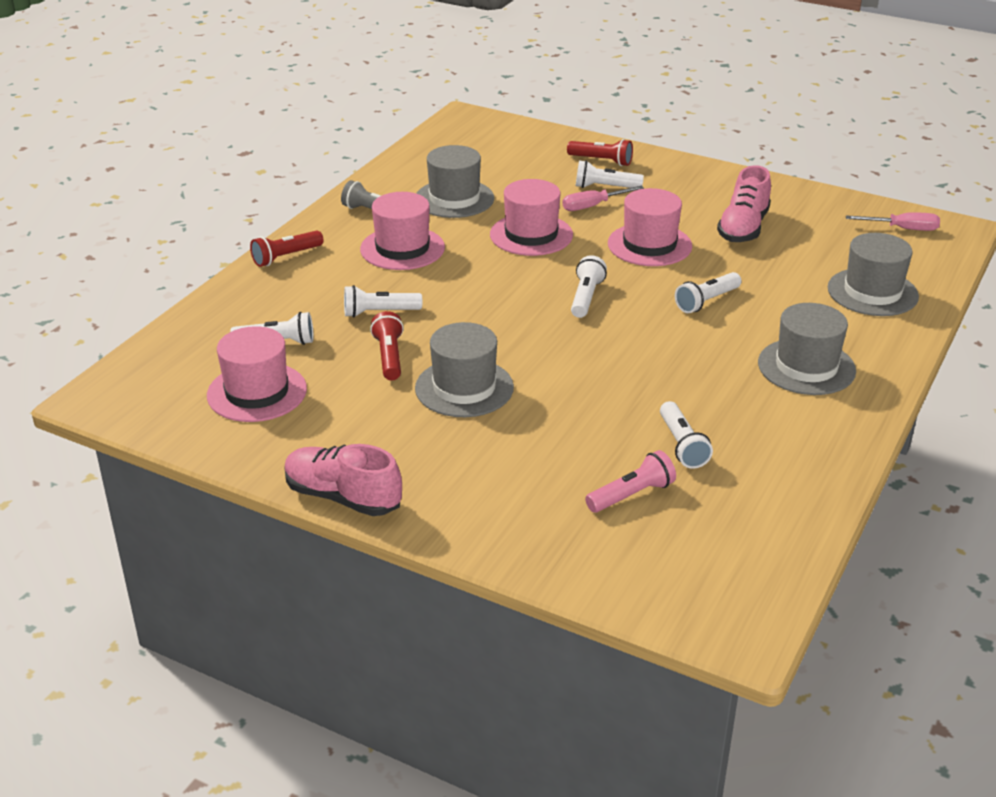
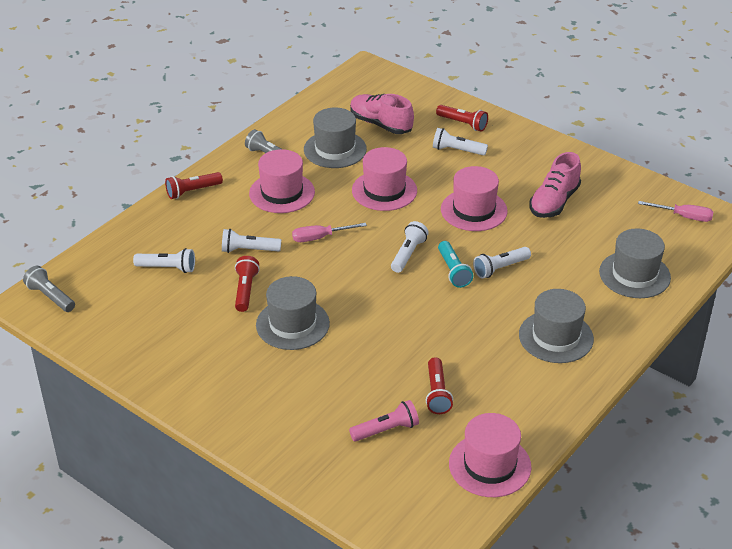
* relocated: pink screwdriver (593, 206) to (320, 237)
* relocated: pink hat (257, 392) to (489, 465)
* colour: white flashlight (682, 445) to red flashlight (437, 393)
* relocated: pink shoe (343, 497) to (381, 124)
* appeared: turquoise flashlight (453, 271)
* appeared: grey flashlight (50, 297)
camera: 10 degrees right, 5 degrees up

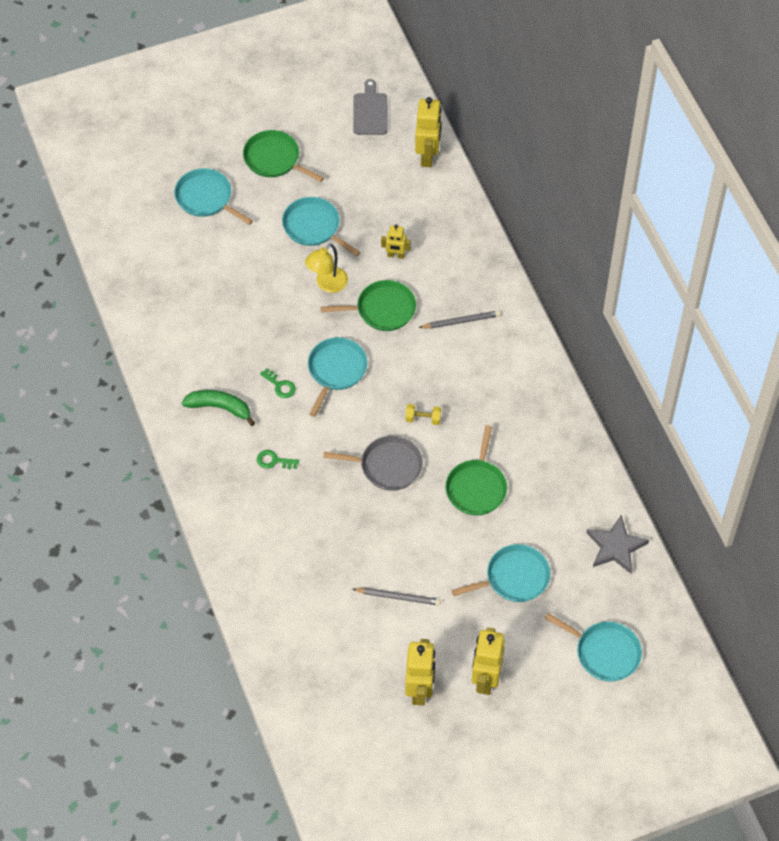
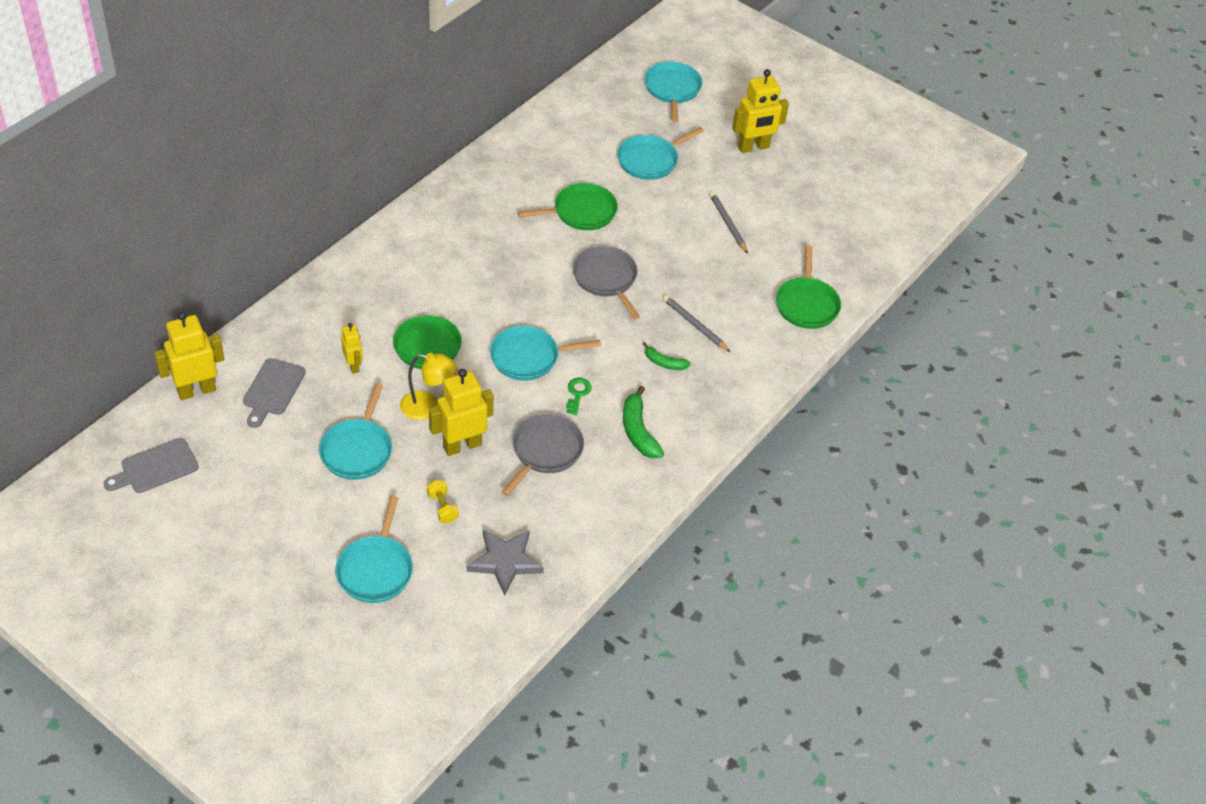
* relocated: green pan (274, 159) to (806, 304)
* relocated: grey pencil (461, 321) to (695, 325)
* relocated: yellow dumbbell (423, 419) to (442, 508)
* exchanged: green key (274, 461) to green banana (664, 363)
* relocated: grey star (615, 547) to (505, 562)
* spun: turquoise pan (514, 578) = (650, 160) 75 degrees counterclockwise
* relocated: yellow robot (420, 690) to (462, 445)
* appeared: grey cutting board (272, 390)
* appeared: grey pan (545, 451)
camera: 125 degrees left, 10 degrees down

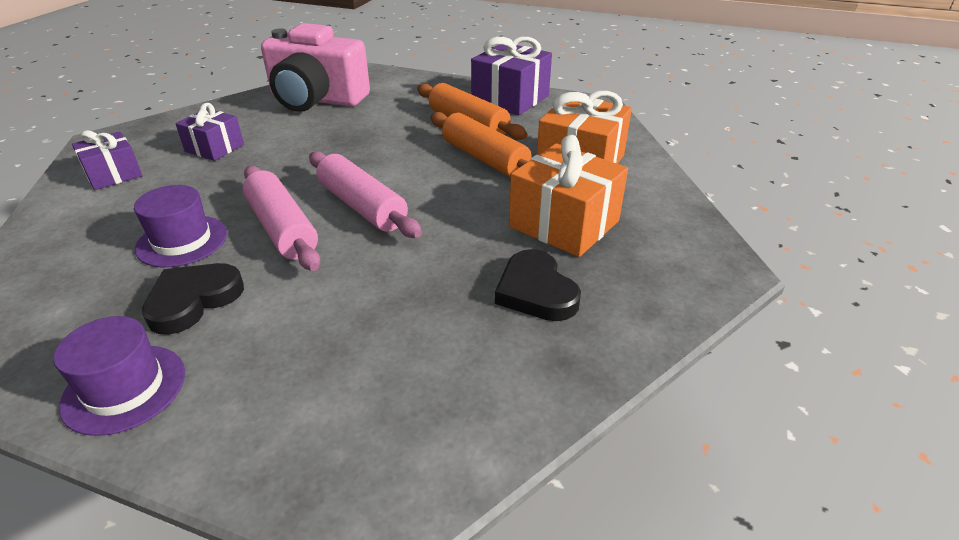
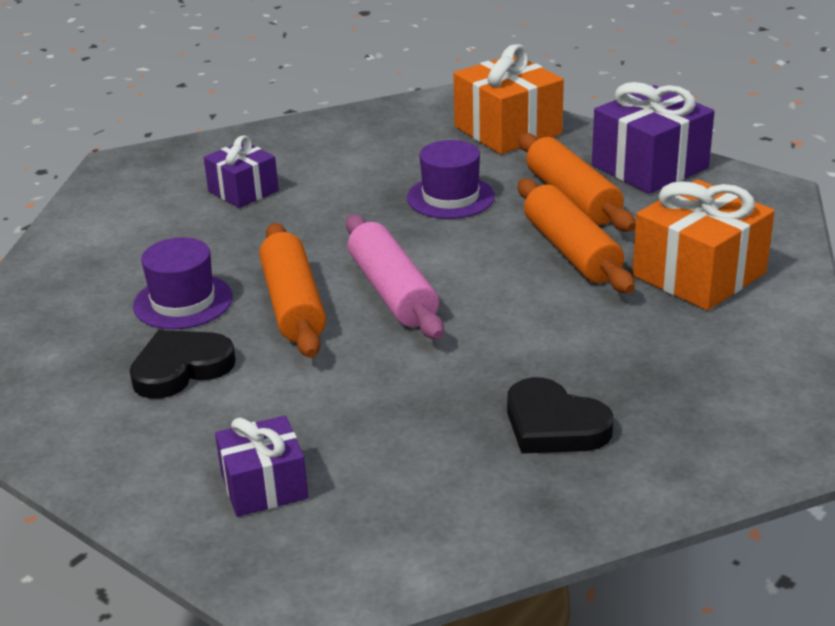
* missing: pink camera (316, 99)
* relocated: purple gift (113, 174) to (264, 486)
* relocated: orange gift (564, 224) to (507, 130)
* colour: pink rolling pin (282, 228) to orange rolling pin (293, 304)
* spun: black heart (536, 291) = (554, 425) 45 degrees counterclockwise
* relocated: purple hat (124, 388) to (450, 197)
camera: 20 degrees right, 5 degrees down

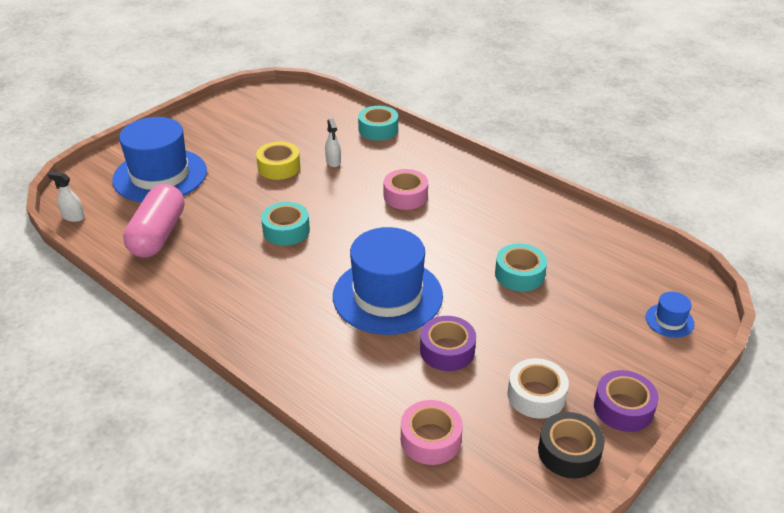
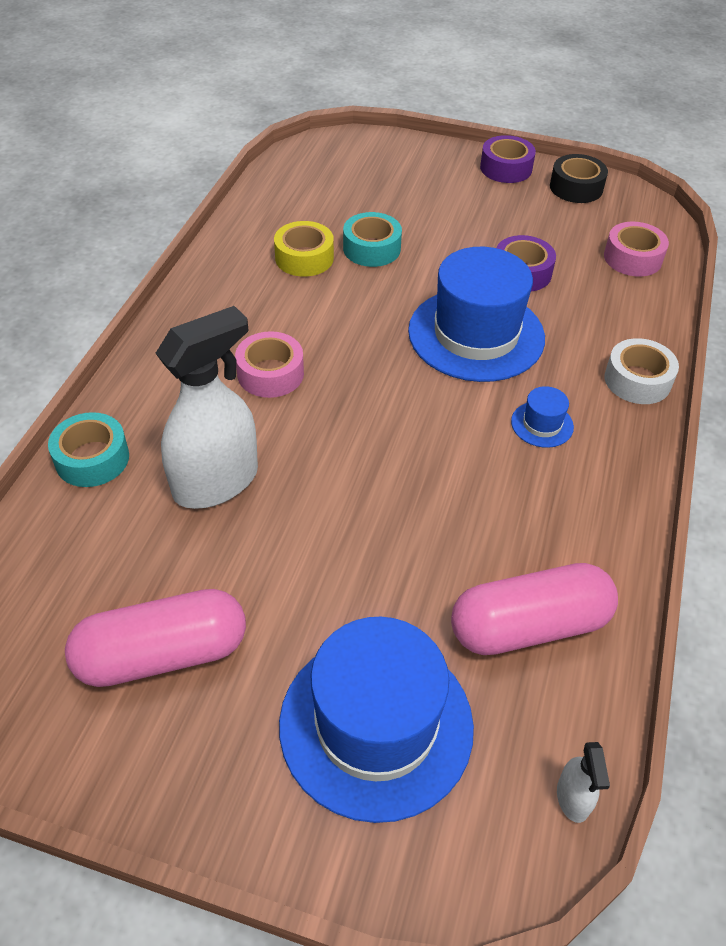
* size: white spray bottle (333, 162) = (216, 482) x2.36
* relocated: yellow tape (279, 167) to (304, 258)
* missing: turquoise tape (286, 230)
* relocated: blue hat (669, 320) to (542, 424)
* relocated: white tape (536, 395) to (637, 380)
* appeared: pink capsule (162, 654)
camera: 115 degrees left, 10 degrees up

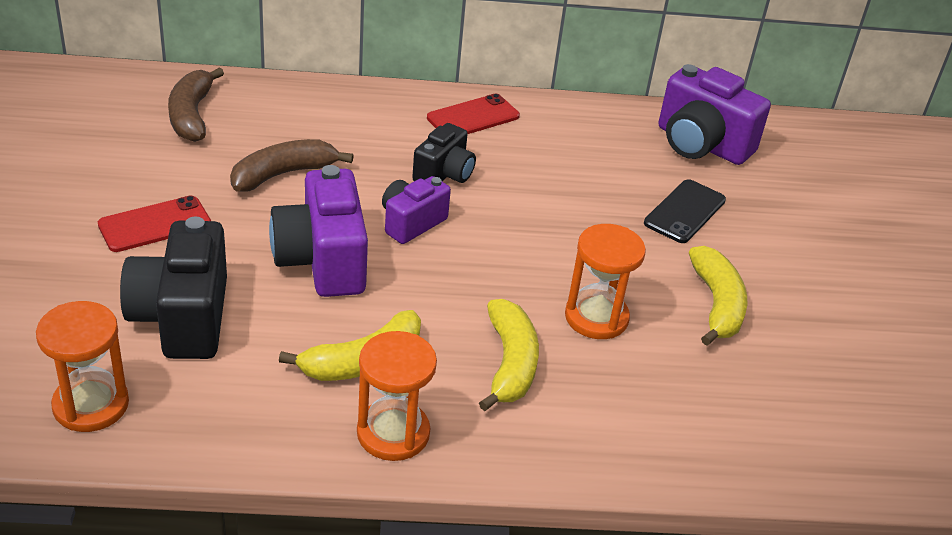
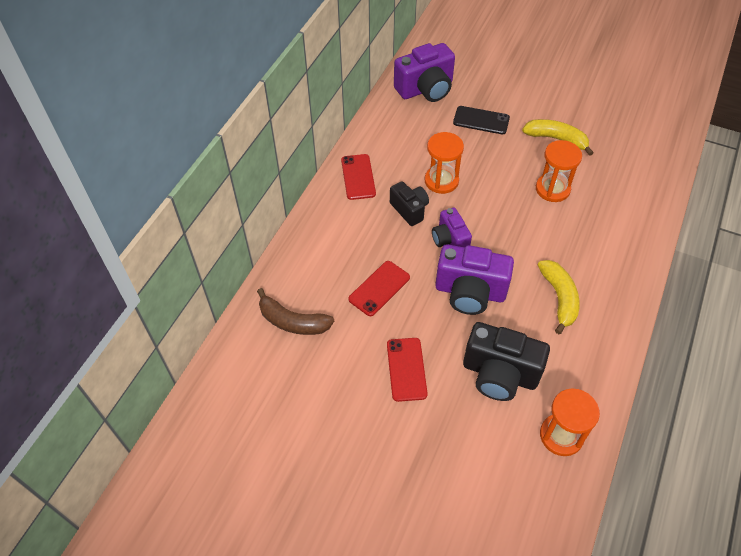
* exchanged: brown banana (283, 174) to red phone (379, 288)
* spun: black phone (685, 212) = (481, 120) 45 degrees counterclockwise
* missing: yellow banana (510, 363)
* relocated: orange hourglass (393, 433) to (441, 181)
camera: 60 degrees left, 15 degrees up

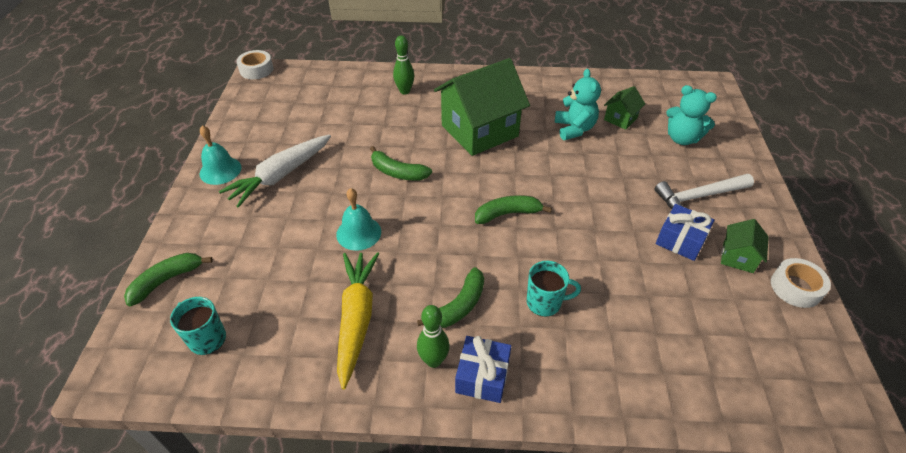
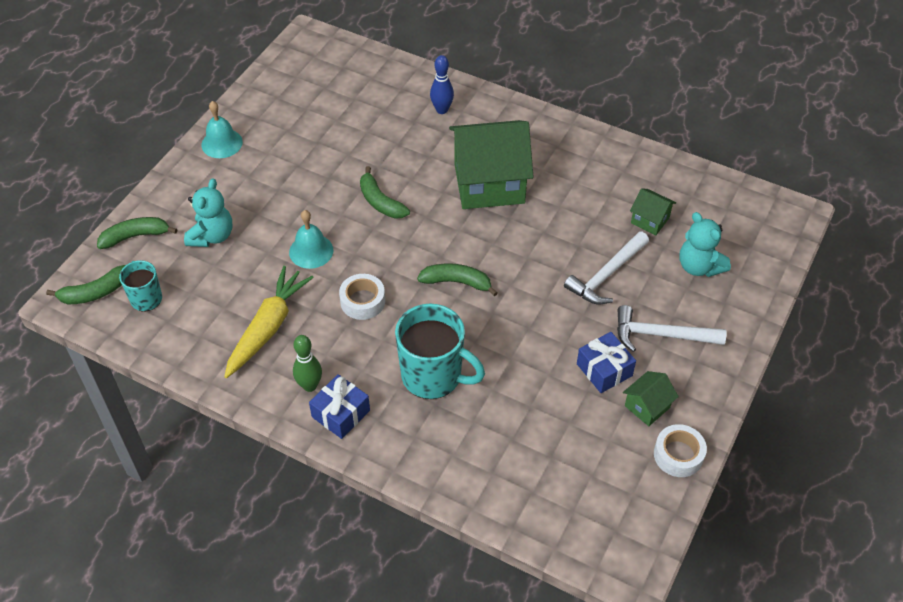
* colour: green bowling pin (405, 91) to blue bowling pin (442, 110)
* relocated: white tape (256, 70) to (362, 301)
* relocated: turquoise teddy bear (574, 129) to (212, 236)
* spun: green house (620, 119) = (650, 220) 60 degrees clockwise
* missing: white carrot (280, 175)
* size: turquoise mug (545, 302) = (433, 376) x1.78
* relocated: green banana (459, 306) to (94, 293)
* appeared: white hammer (606, 275)
camera: 25 degrees right, 5 degrees up

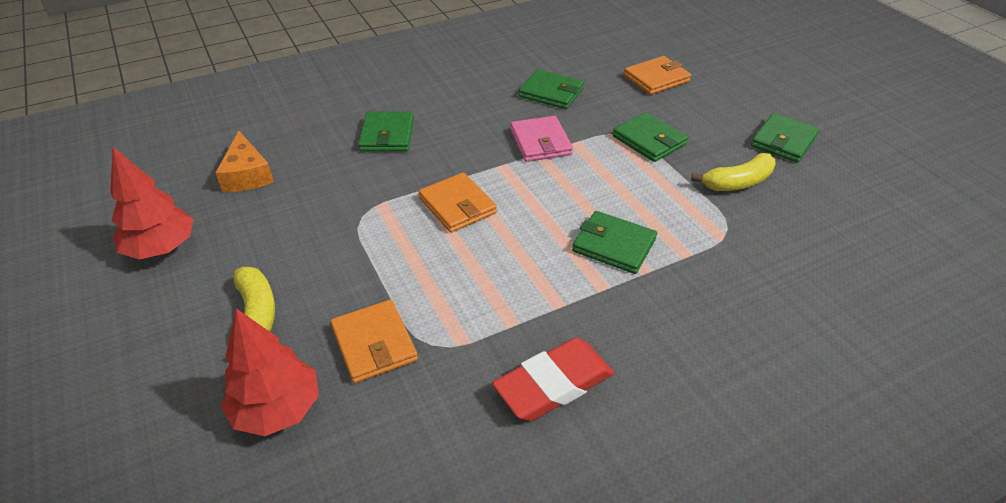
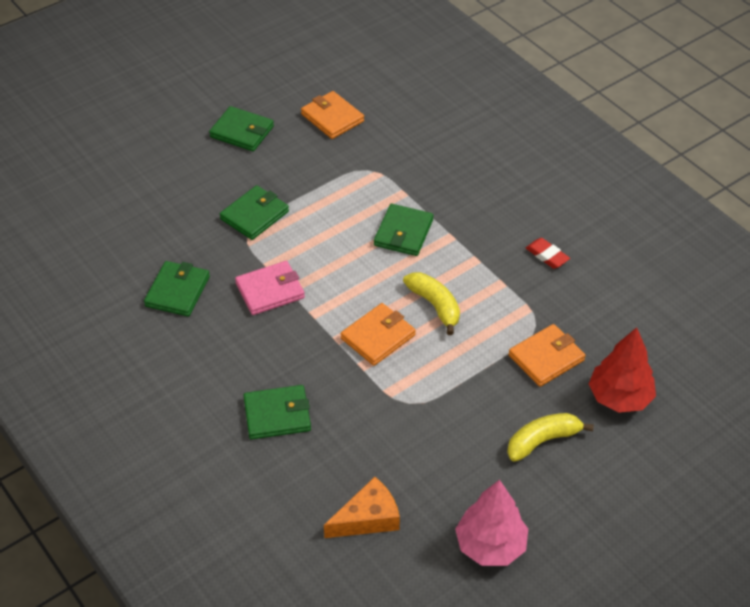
* relocated: orange wallet (656, 78) to (332, 118)
* colour: red tree (162, 248) to pink tree (490, 545)
* relocated: yellow banana (737, 182) to (435, 306)
* size: red eraser (553, 384) = (547, 256) x0.55
camera: 100 degrees left, 5 degrees up

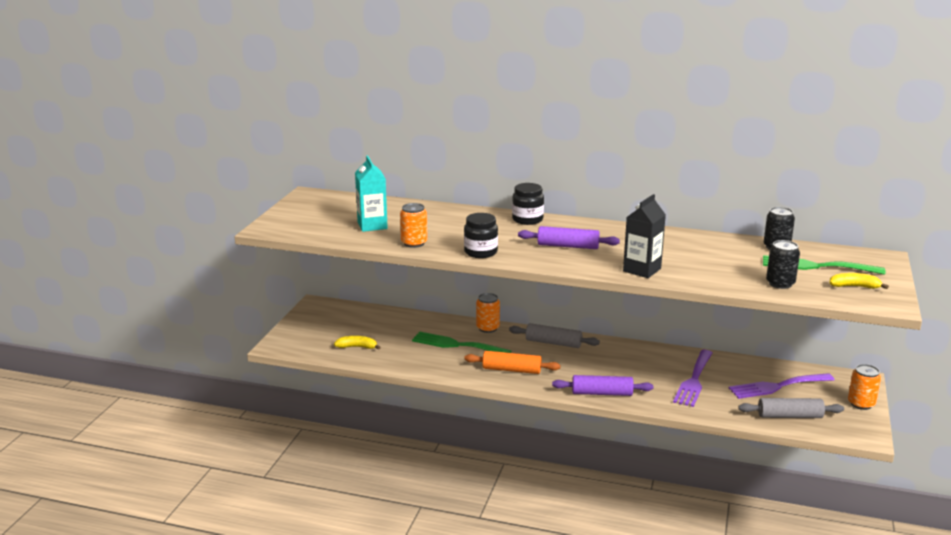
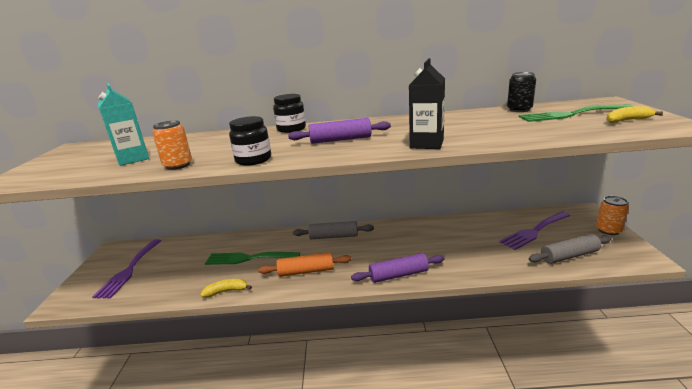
* missing: black can (780, 283)
* missing: orange can (487, 328)
* relocated: yellow banana (357, 347) to (226, 291)
* relocated: purple fork (694, 380) to (129, 270)
camera: 15 degrees left, 0 degrees up

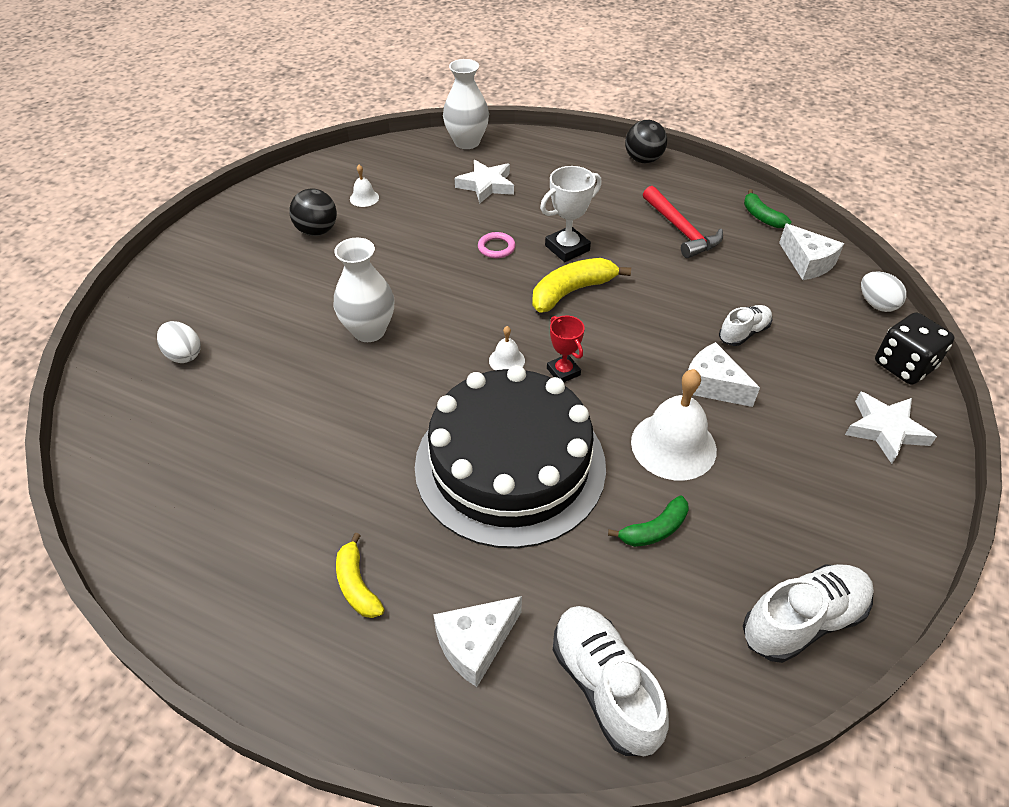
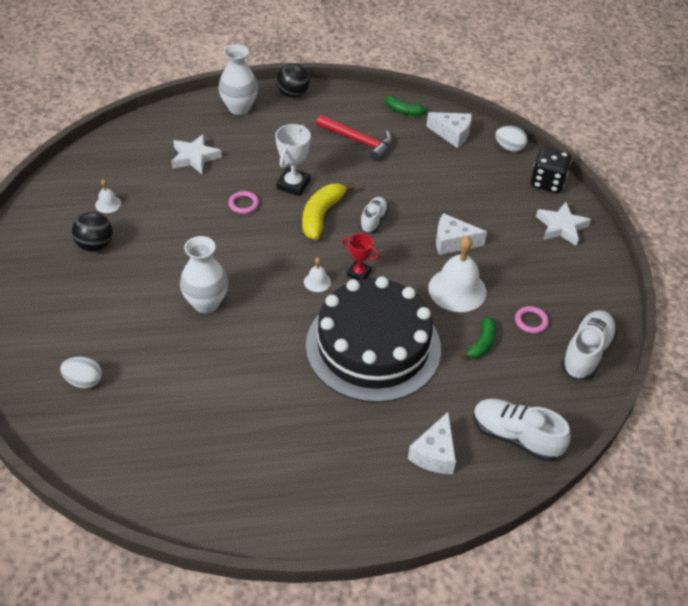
* relocated: white vase (467, 142) to (239, 108)
* relocated: white shoe (743, 333) to (373, 220)
* missing: yellow banana (357, 585)
* appeared: pink ring (531, 321)
camera: 35 degrees left, 0 degrees up

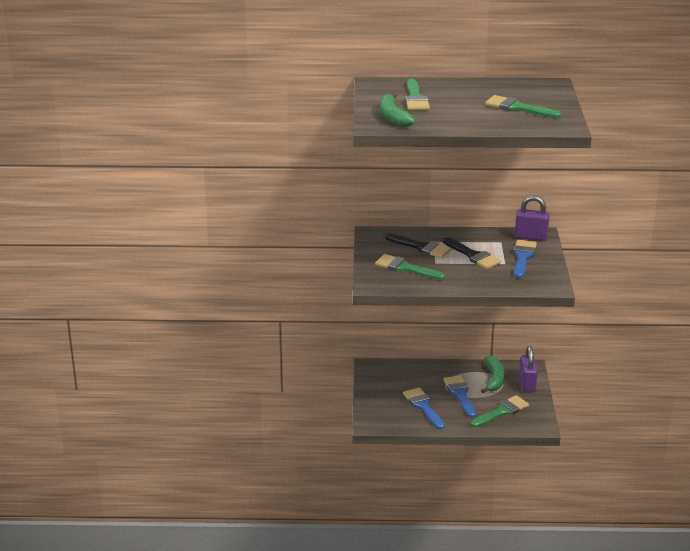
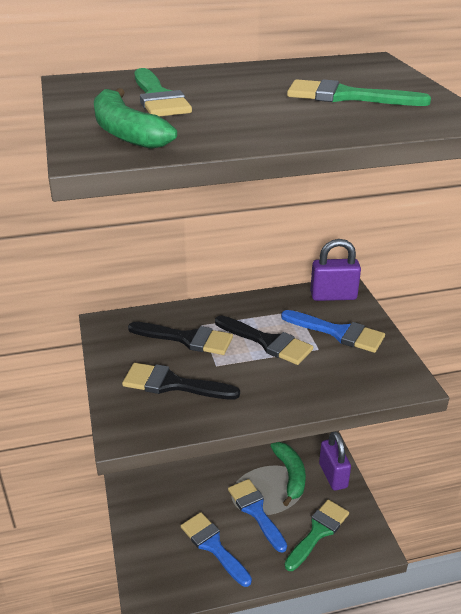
* spun: blue brush (523, 257) = (338, 333) 120 degrees clockwise
* colour: green brush (405, 268) to black brush (172, 384)
camera: 15 degrees left, 5 degrees up

